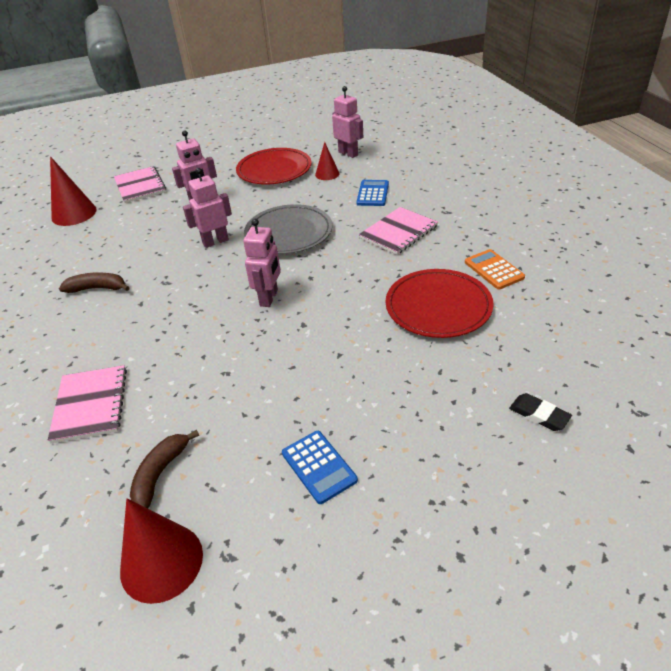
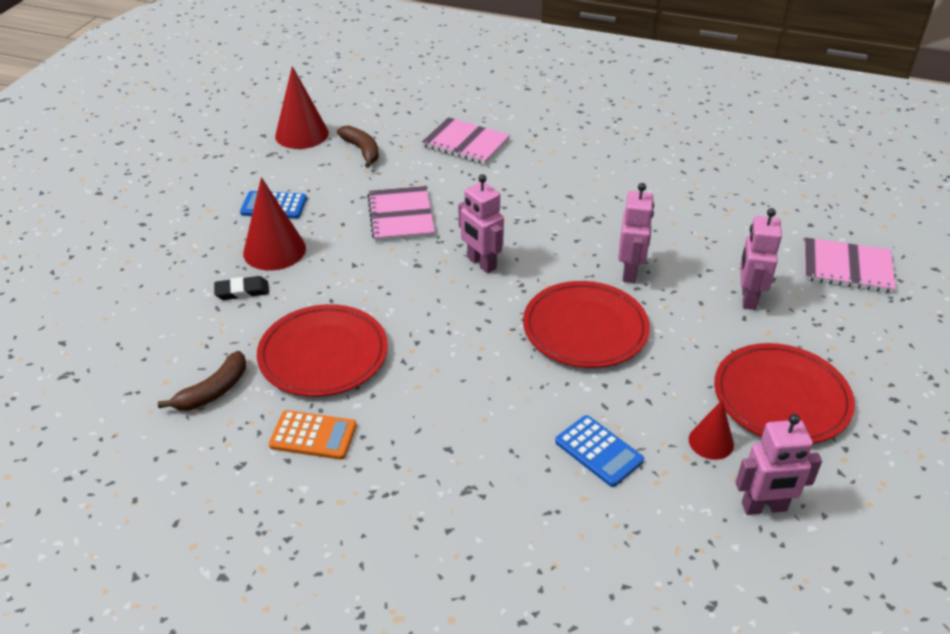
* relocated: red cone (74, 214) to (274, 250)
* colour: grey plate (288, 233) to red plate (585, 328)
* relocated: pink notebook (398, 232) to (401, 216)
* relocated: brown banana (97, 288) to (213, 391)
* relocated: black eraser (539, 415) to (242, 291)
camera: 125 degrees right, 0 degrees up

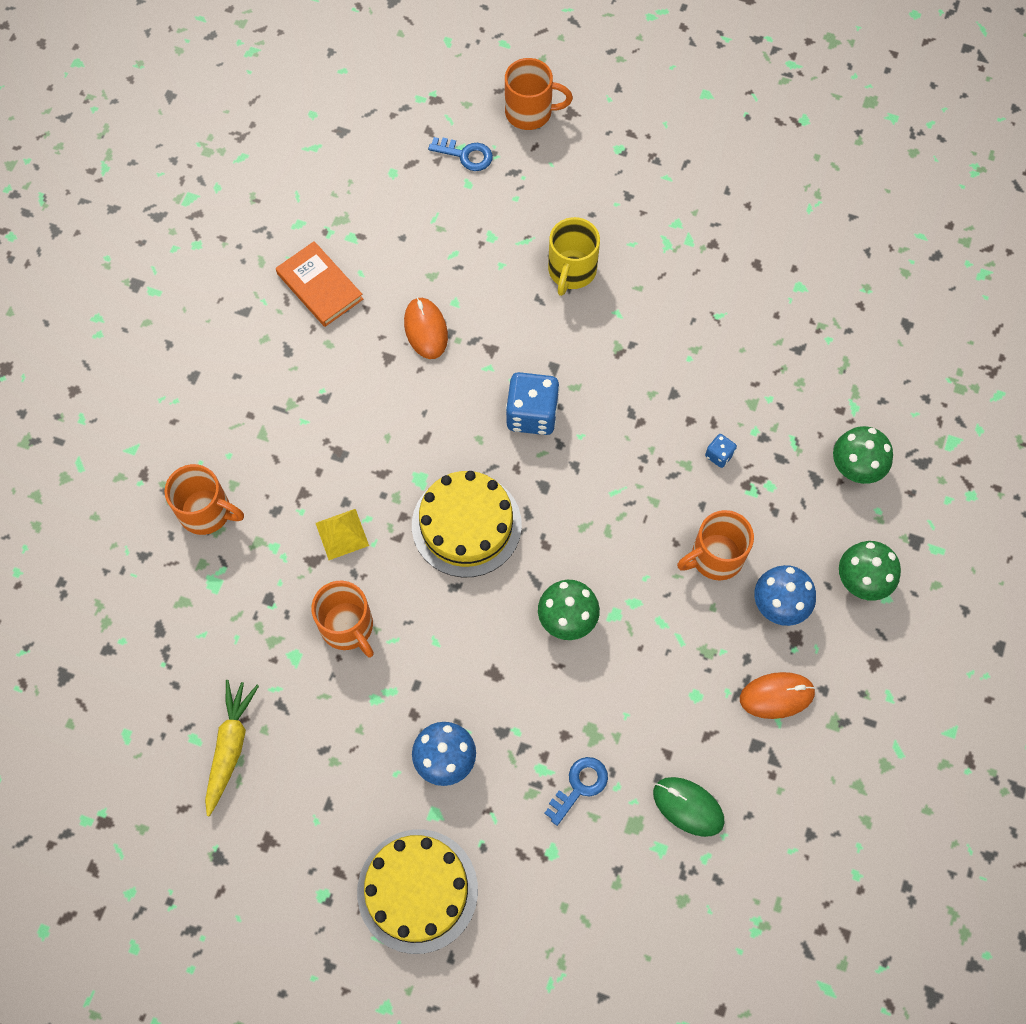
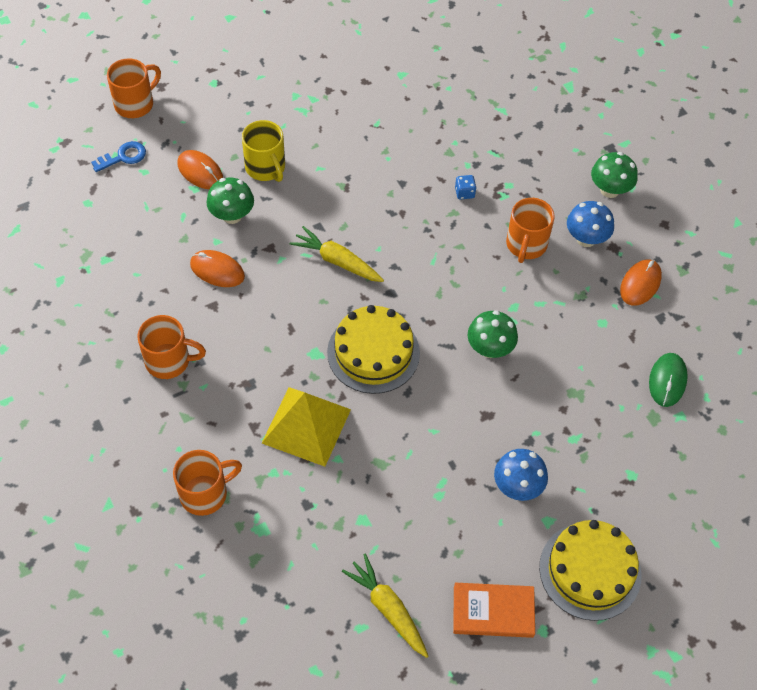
* relocated: orange book (320, 286) to (493, 611)
* exchanged: blue dice (532, 414) to yellow carrot (337, 261)
* relocated: green mushroom (856, 467) to (232, 215)
* size: yellow pyramid (342, 534) = (306, 426) x1.85
* relocated: orange mug (348, 627) to (169, 361)
* missing: blue key (579, 786)
* spun: green mouse (688, 807) = (667, 381) 60 degrees counterclockwise
* appeared: orange mouse (200, 172)
camera: 50 degrees left, 10 degrees down

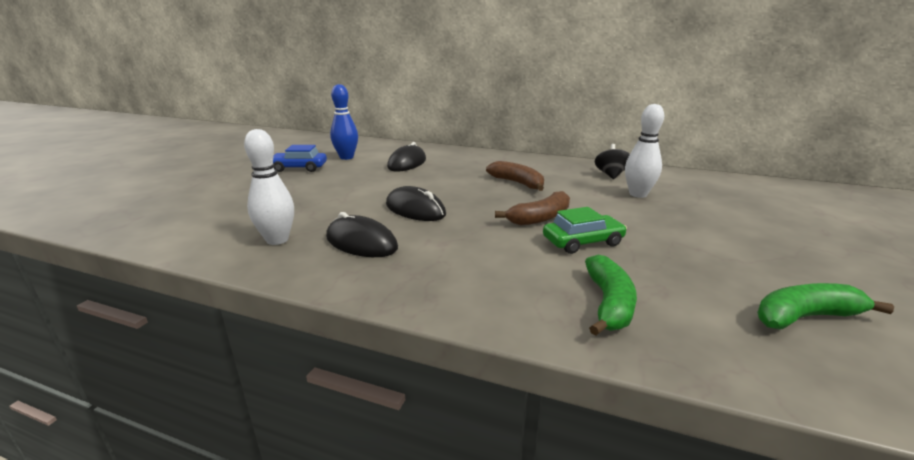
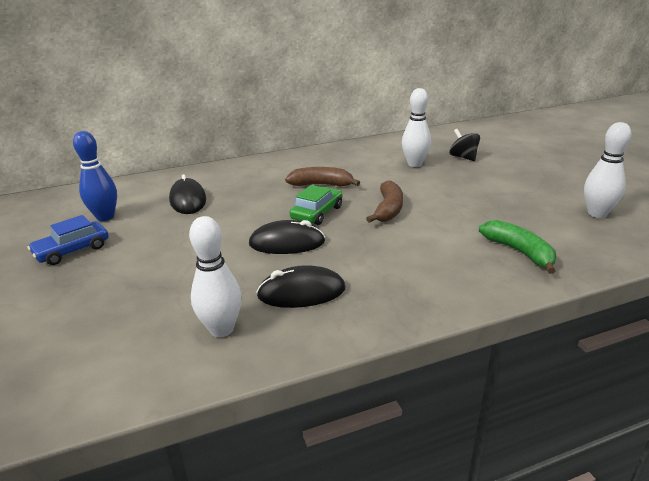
* relocated: black spinning top (611, 175) to (463, 157)
* relocated: green car (582, 242) to (317, 213)
* exchanged: green banana (805, 317) to white bowling pin (597, 213)
camera: 40 degrees left, 5 degrees up

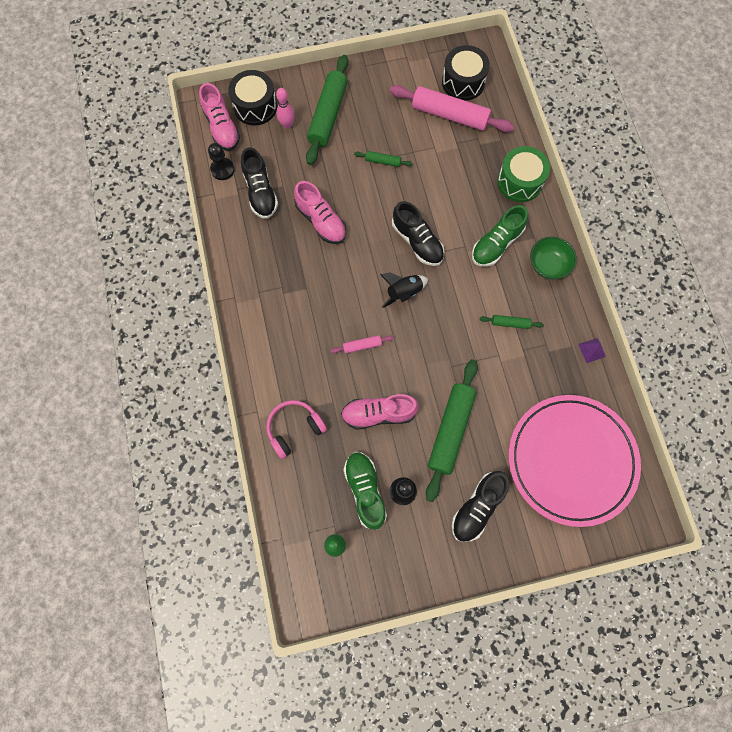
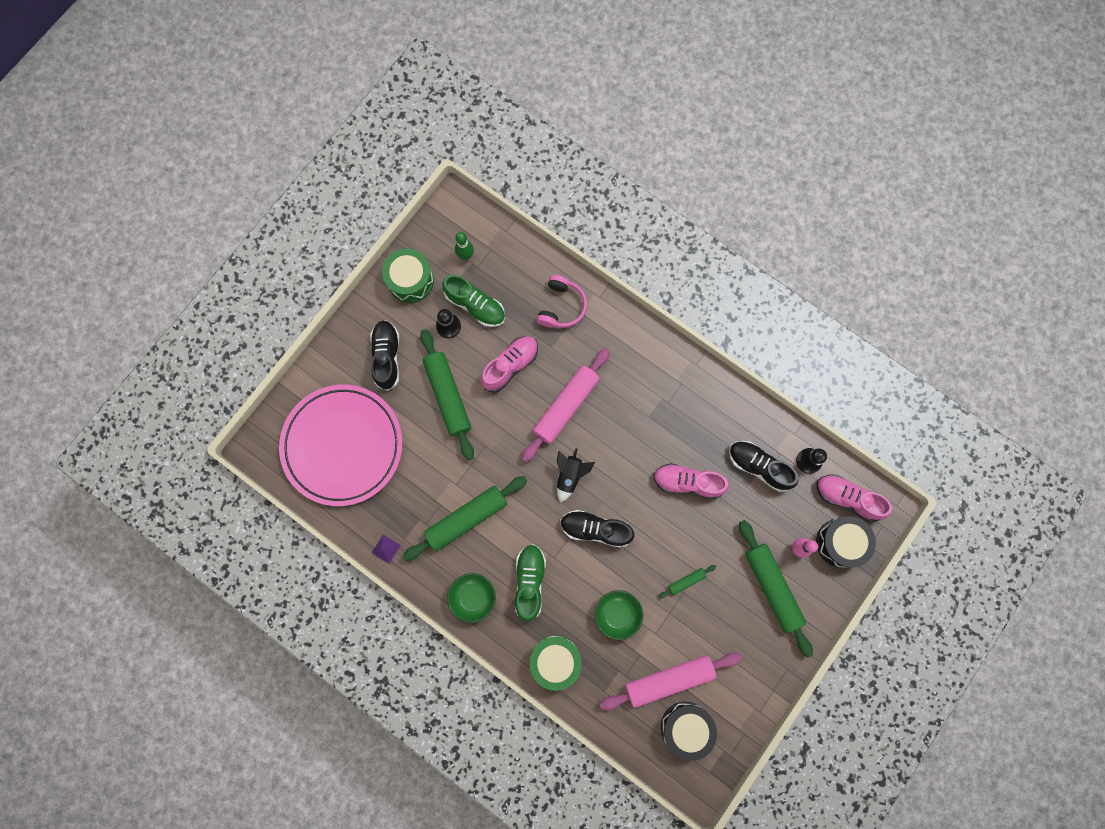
* size: green rolling pin (510, 323) = (466, 519) x2.23
* size: pink rolling pin (362, 345) = (566, 406) x2.23
* appeared: green drum (410, 280)
* appeared: green bowl (617, 614)
camera: 140 degrees right, 5 degrees up

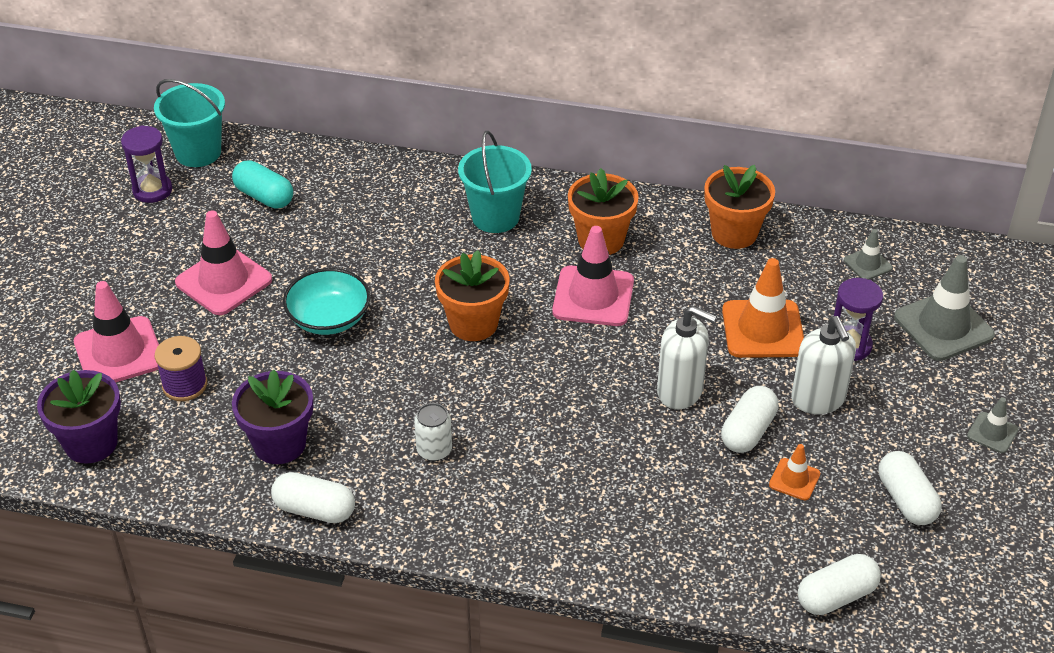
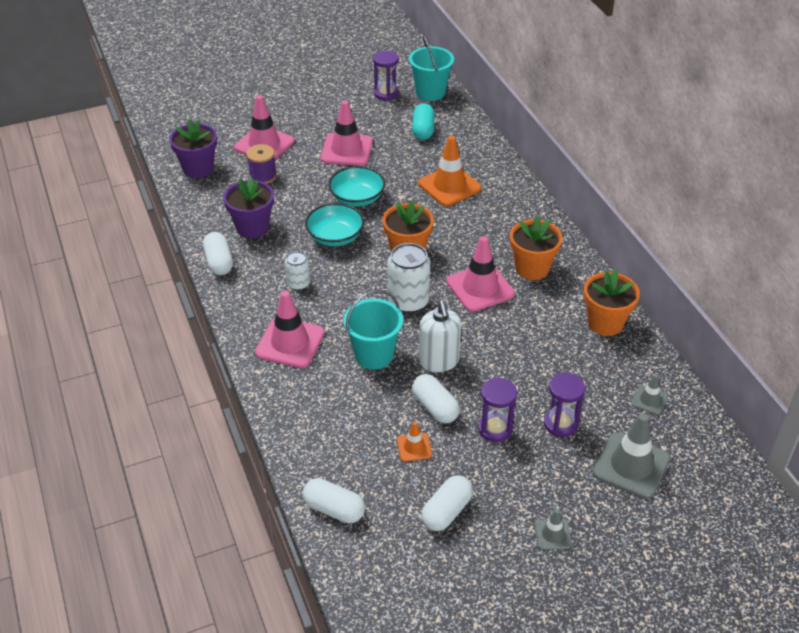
* relocated: turquoise bucket (495, 217) to (374, 355)
* relocated: orange traffic cone (763, 329) to (449, 186)
* exchanged: white soap dispenser (818, 399) to purple hourglass (495, 429)
* spun: white capsule (748, 431) = (435, 407) 60 degrees clockwise
* appeared: turquoise bowl (335, 236)
* appeared: white can (408, 301)
* appeared: pink traffic cone (290, 343)
camera: 55 degrees right, 0 degrees up

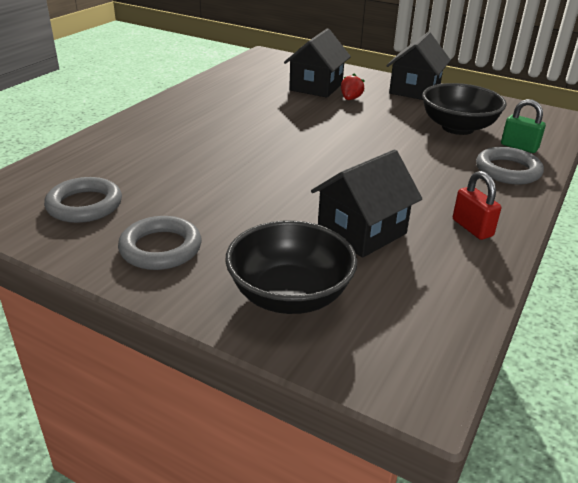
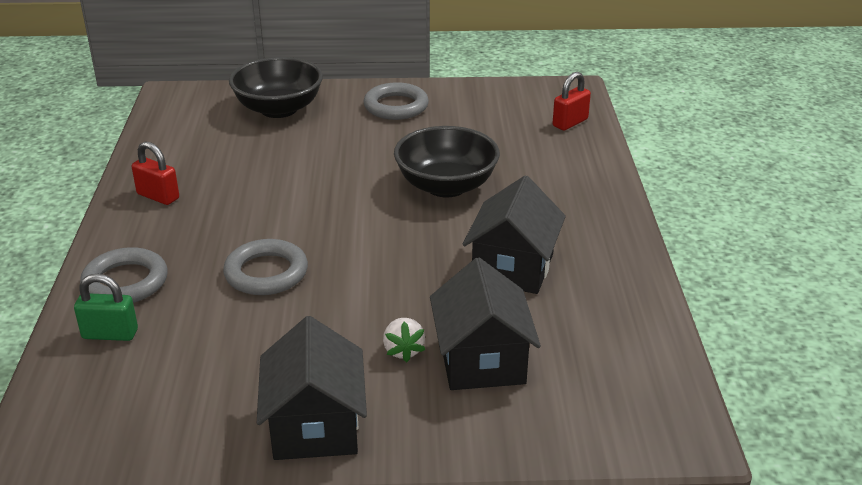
* colour: red strawberry (350, 99) to white strawberry (403, 350)
* relocated: black bowl (457, 128) to (446, 186)
* relocated: black house (361, 231) to (512, 268)
* relocated: grey ring (84, 205) to (266, 273)
* appeared: red padlock (570, 123)
camera: 150 degrees right, 0 degrees up

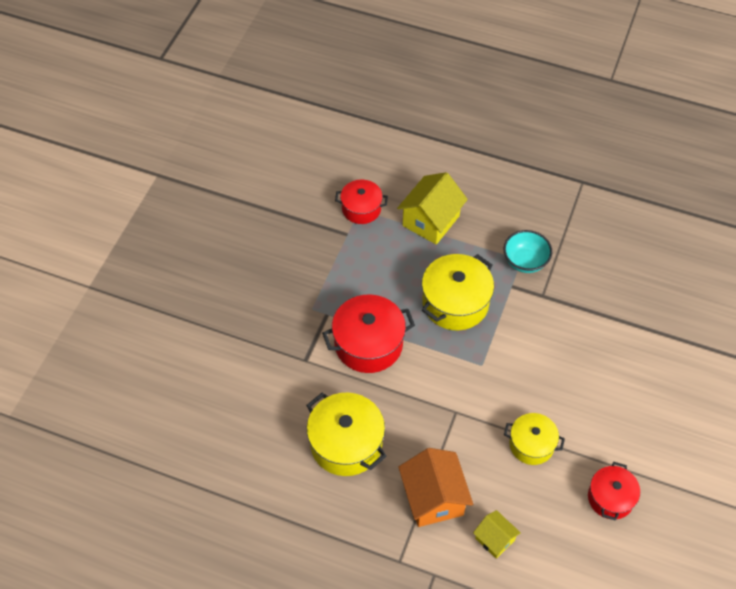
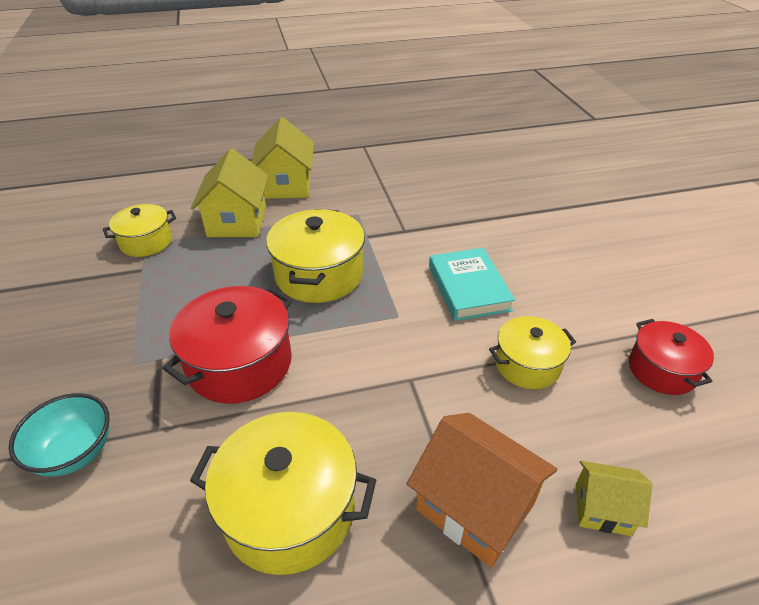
* colour: red pot (361, 209) to yellow pot (146, 242)
* relocated: turquoise bowl (525, 261) to (75, 452)
* appeared: yellow house (286, 185)
* appeared: turquoise book (468, 288)
camera: 35 degrees left, 15 degrees down

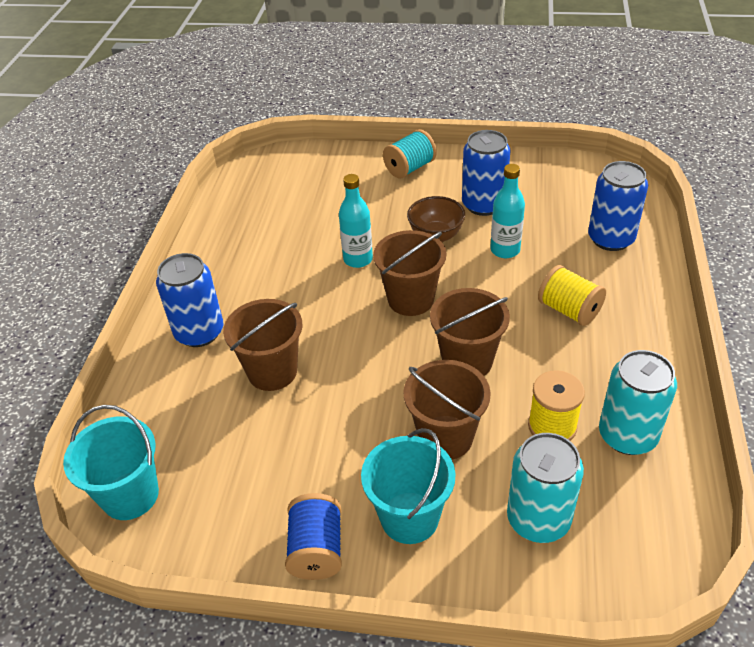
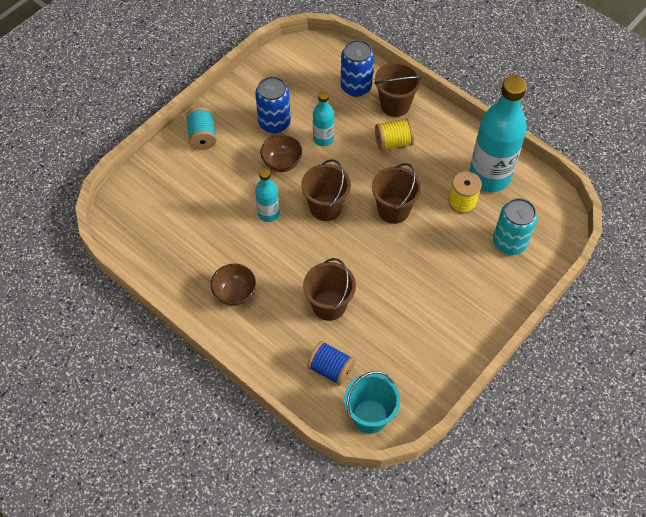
* missing: blue can (199, 332)
* exchanged: turquoise can (627, 435) to turquoise bottle (489, 176)
* relocated: brown bucket (445, 437) to (395, 105)
* missing: turquoise bucket (409, 517)
* relocated: blue spool (316, 549) to (330, 369)
* appeared: brown bowl (235, 293)
camera: 60 degrees left, 15 degrees up

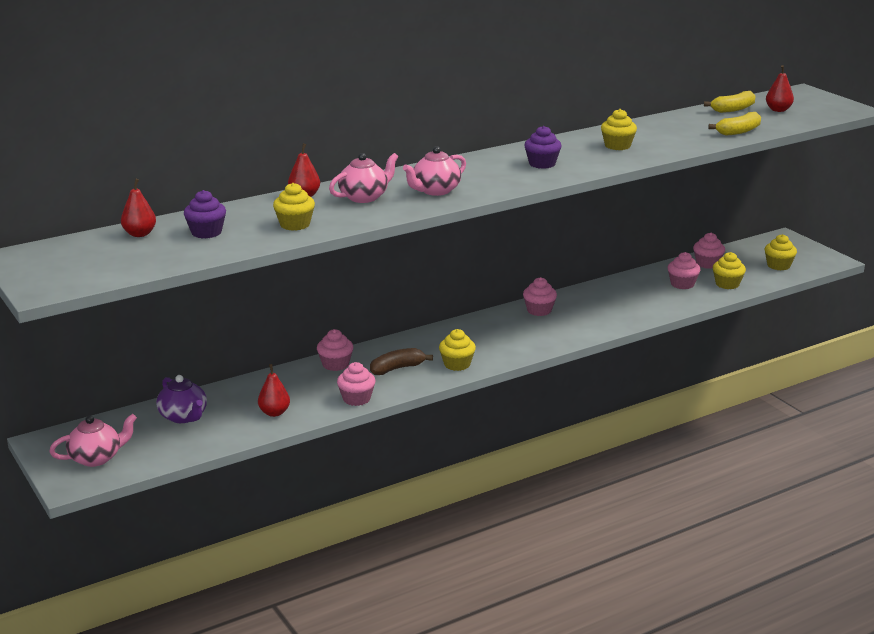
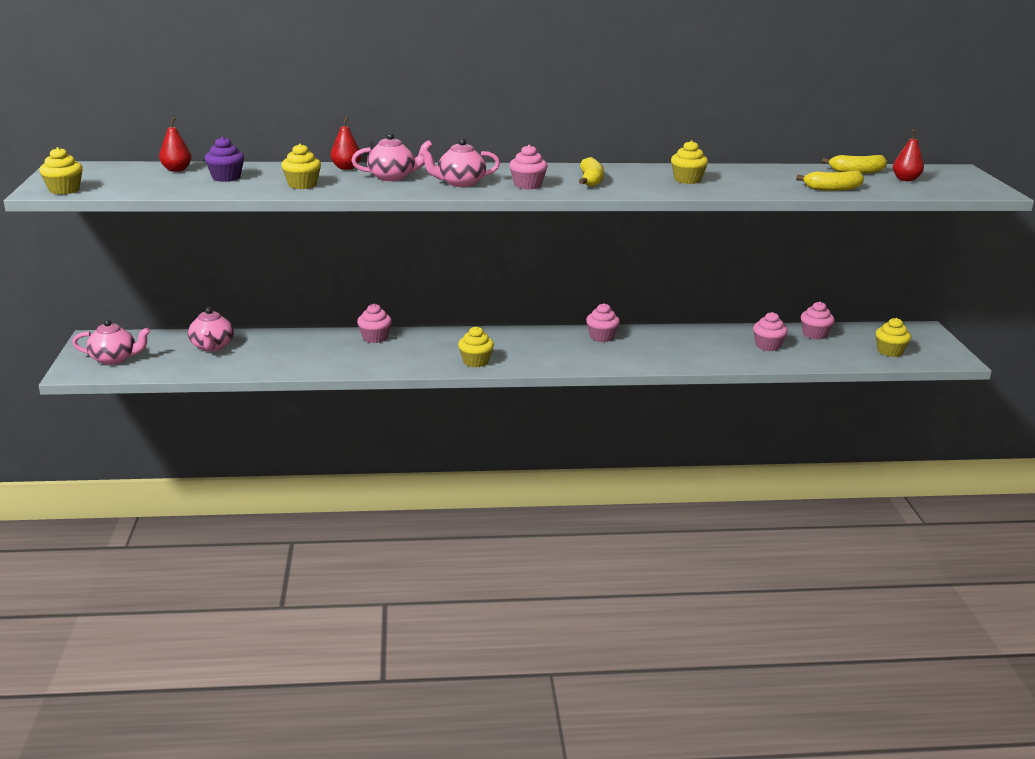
* exchanged: purple cupcake (542, 164) to yellow banana (591, 181)
* relocated: yellow cupcake (727, 284) to (64, 190)
* missing: brown banana (397, 368)
* relocated: pink cupcake (356, 399) to (527, 185)
* missing: red pear (274, 413)
* colour: purple teapot (183, 416) to pink teapot (212, 346)
camera: 25 degrees right, 0 degrees up

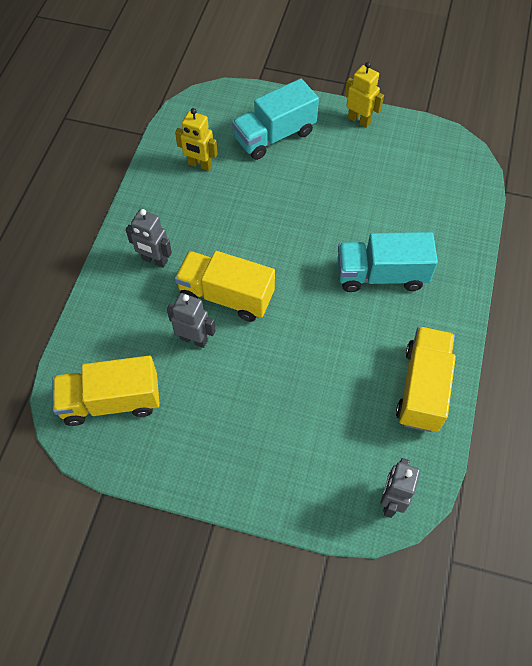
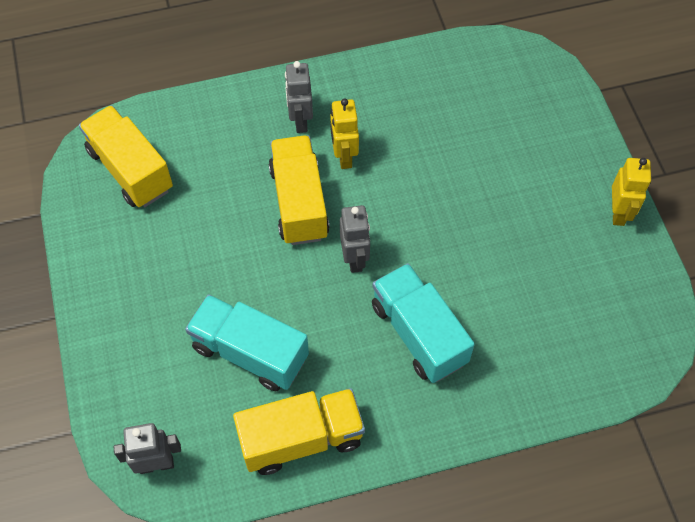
* relocated: turquoise truck (274, 136) to (250, 352)
* relocated: yellow robot (199, 165) to (344, 157)
* relocated: grey robot (194, 339) to (355, 259)
camera: 60 degrees right, 0 degrees up

